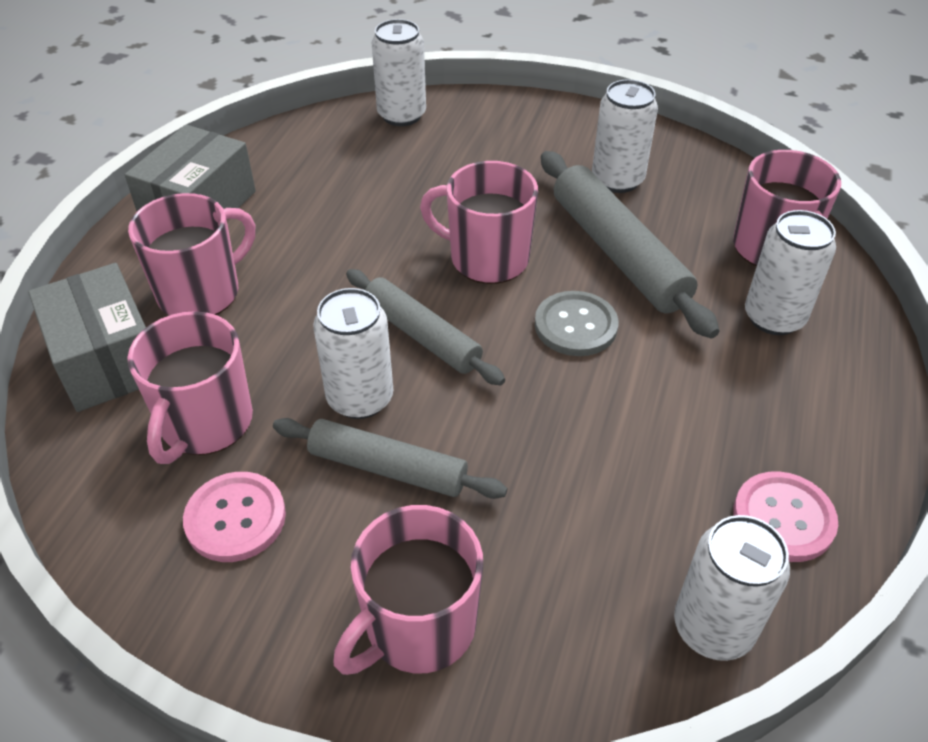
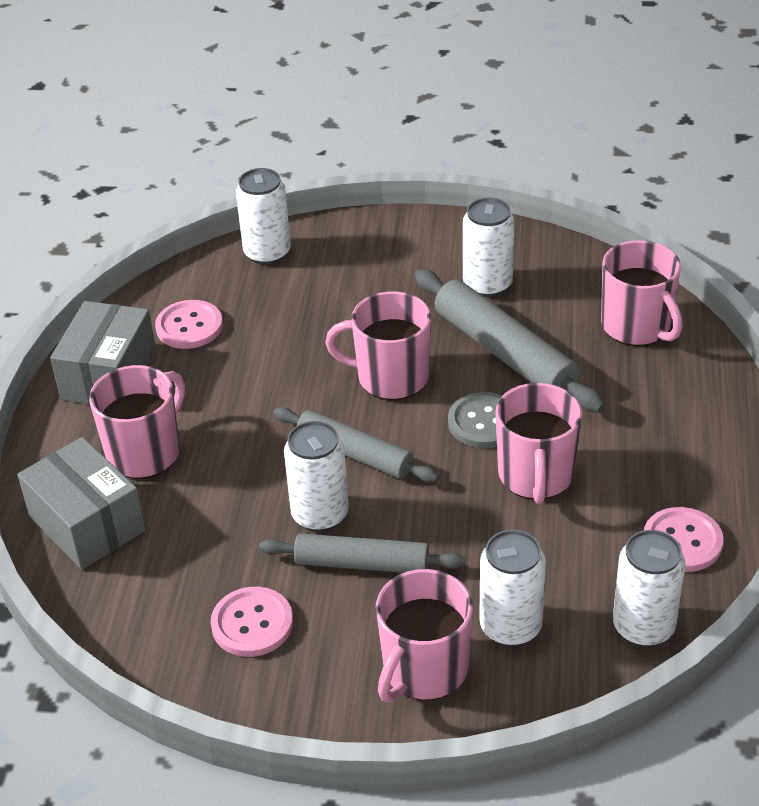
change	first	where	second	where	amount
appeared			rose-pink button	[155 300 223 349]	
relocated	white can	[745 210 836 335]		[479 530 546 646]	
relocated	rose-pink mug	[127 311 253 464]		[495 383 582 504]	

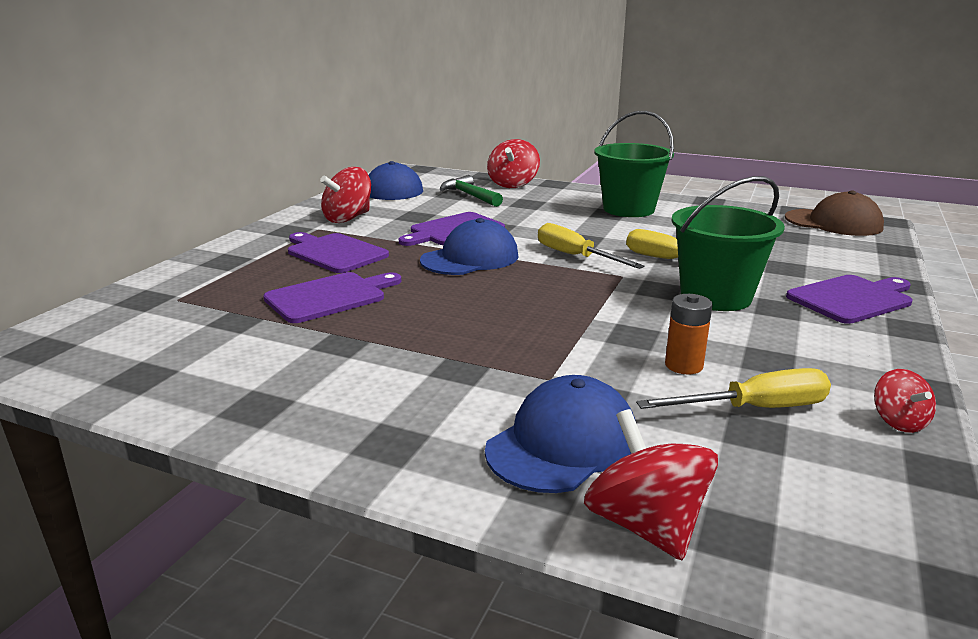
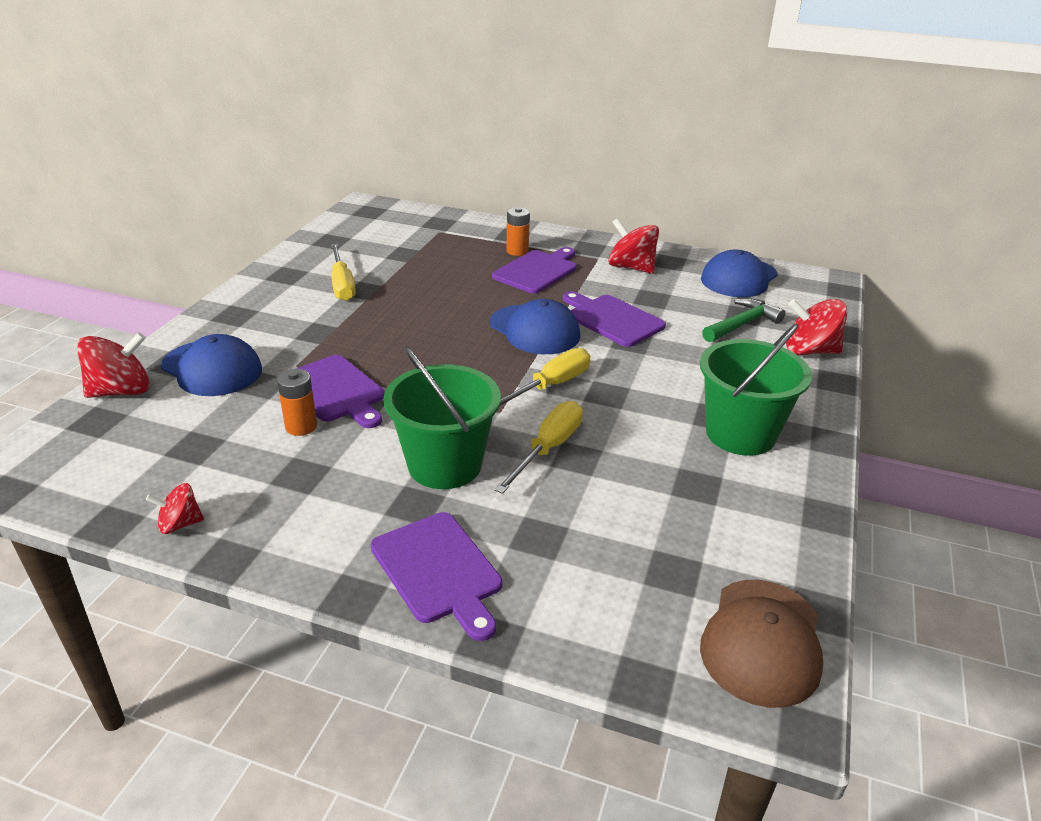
change	first	where	second	where	amount
relocated	violet chopping board	[263 272 401 323]		[296 355 385 428]	
relocated	golden screwdriver	[636 368 831 409]		[331 244 356 301]	
appeared			orange-coloured power cell	[506 207 530 256]	

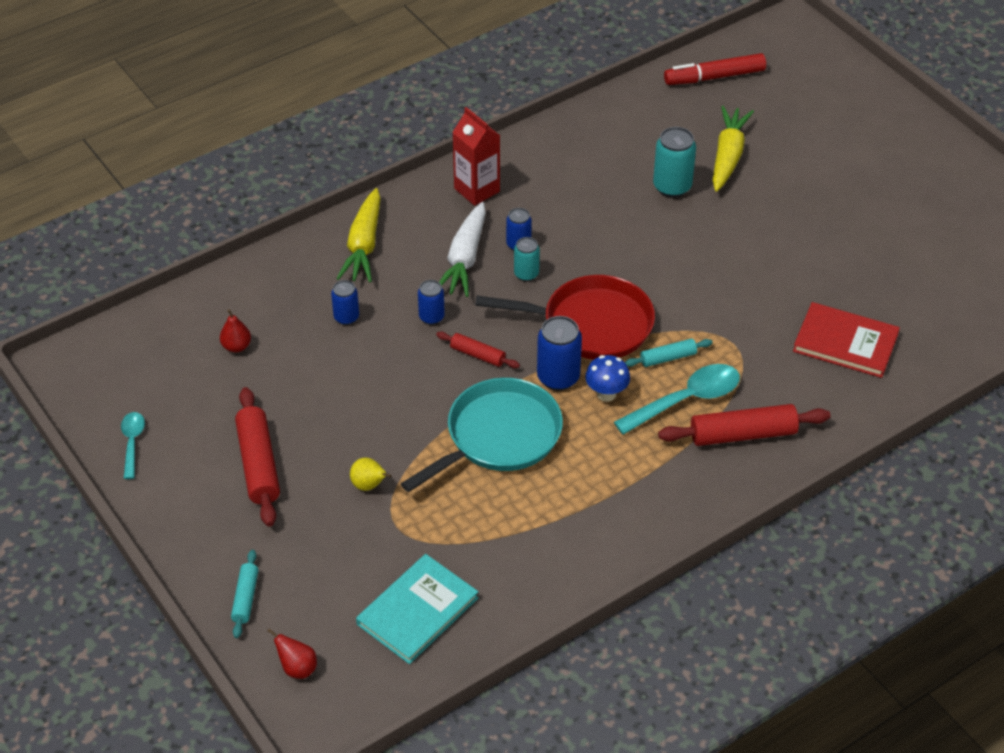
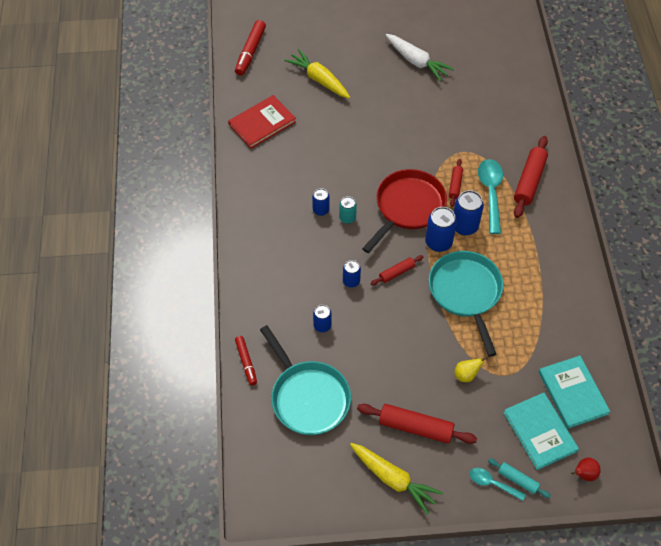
change	first	where	second	where	amount
relocated	crimson book	[793 302 900 378]		[228 95 296 149]	
appeared			crimson marker	[235 336 257 385]	
exchanged	crimson pear fruit	[220 309 251 352]	aqua pan	[260 325 351 435]	
relocated	golden carrot	[336 188 381 282]		[350 443 443 515]	
relocated	white carrot	[439 202 486 297]		[386 34 454 81]	
colour	aqua dough roller	[625 339 713 367]	crimson dough roller	[449 159 463 207]	
exchanged	cobalt mushroom	[585 355 630 402]	cobalt can	[454 190 484 236]	
relocated	aqua tablespoon	[121 412 145 479]		[470 468 526 501]	
appeared			aqua book	[503 393 579 470]	
missing	crimson milk carton	[452 107 500 206]			
missing	aqua can	[653 127 696 198]			

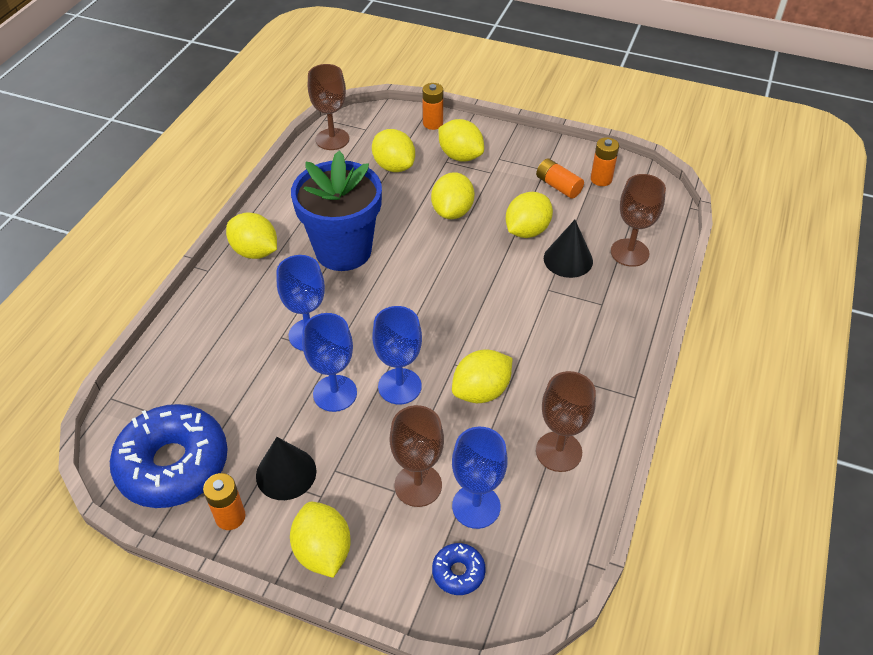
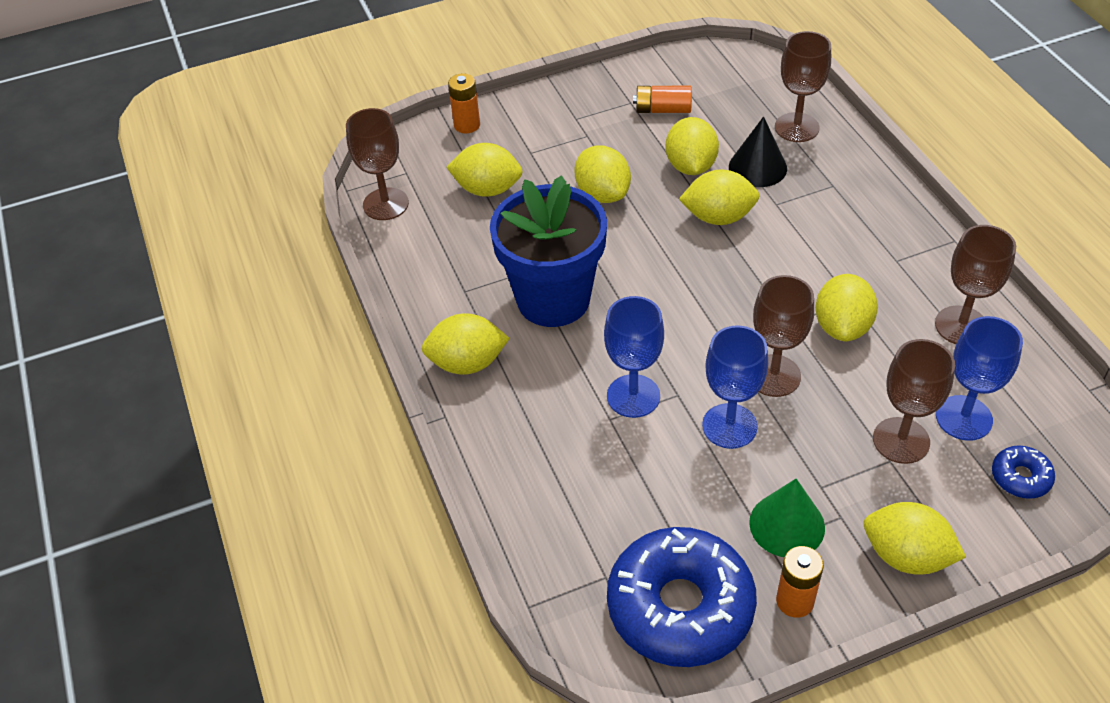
change	first	where	second	where	amount
relocated	golden toy lemon	[438 119 484 162]		[679 169 759 225]	
colour	ebony cone shape	[256 437 317 500]	leaf-green cone shape	[749 478 825 557]	
colour	cobalt goblet	[372 306 422 404]	brown goblet	[753 275 814 397]	
missing	orange-coloured power cell	[591 137 619 186]			

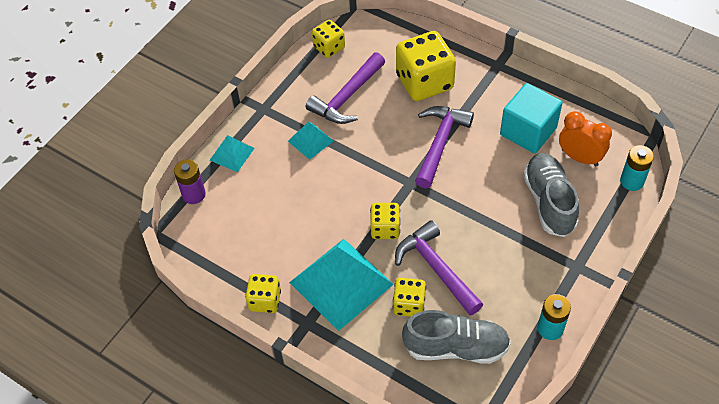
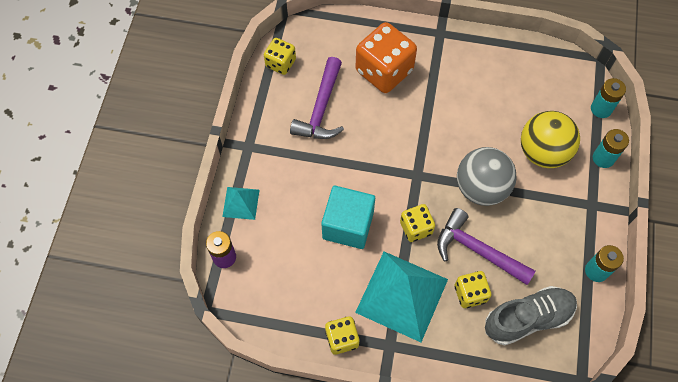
change	first	where	second	where	amount
relocated	aqua cube	[500 83 562 154]		[322 186 375 249]	
colour	golden dice	[396 31 456 101]	orange-coloured dice	[355 22 417 93]	
appeared			grey play ball	[457 147 517 206]	
exchanged	grey shoe	[523 153 579 237]	golden play ball	[521 111 580 168]	
appeared			aqua power cell	[593 129 629 168]	
missing	aqua solid pyramid	[288 122 333 160]			
missing	violet hammer	[415 106 474 189]			
missing	orange-coloured bedside clock	[559 111 612 166]			

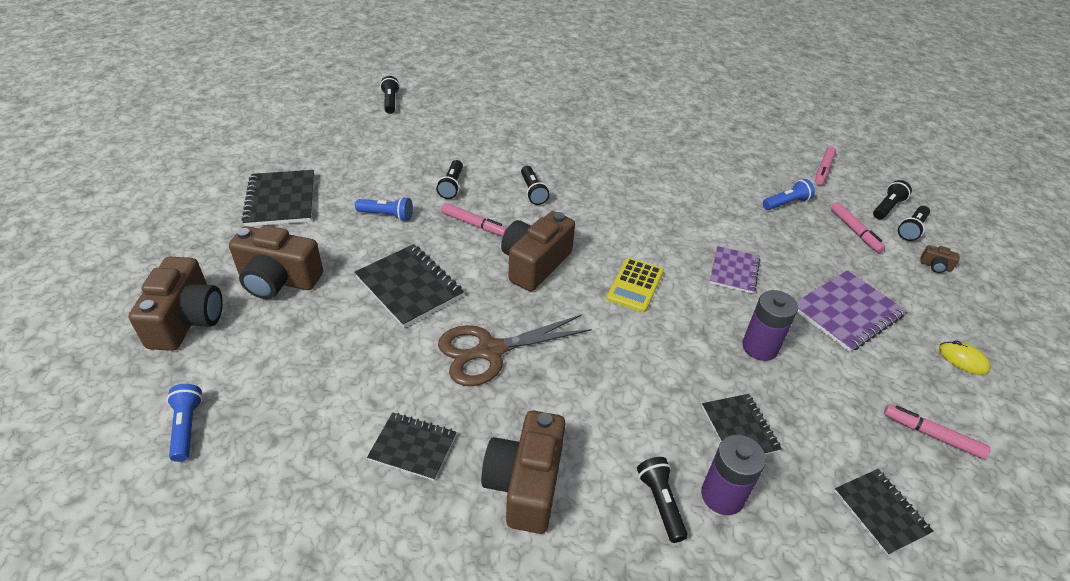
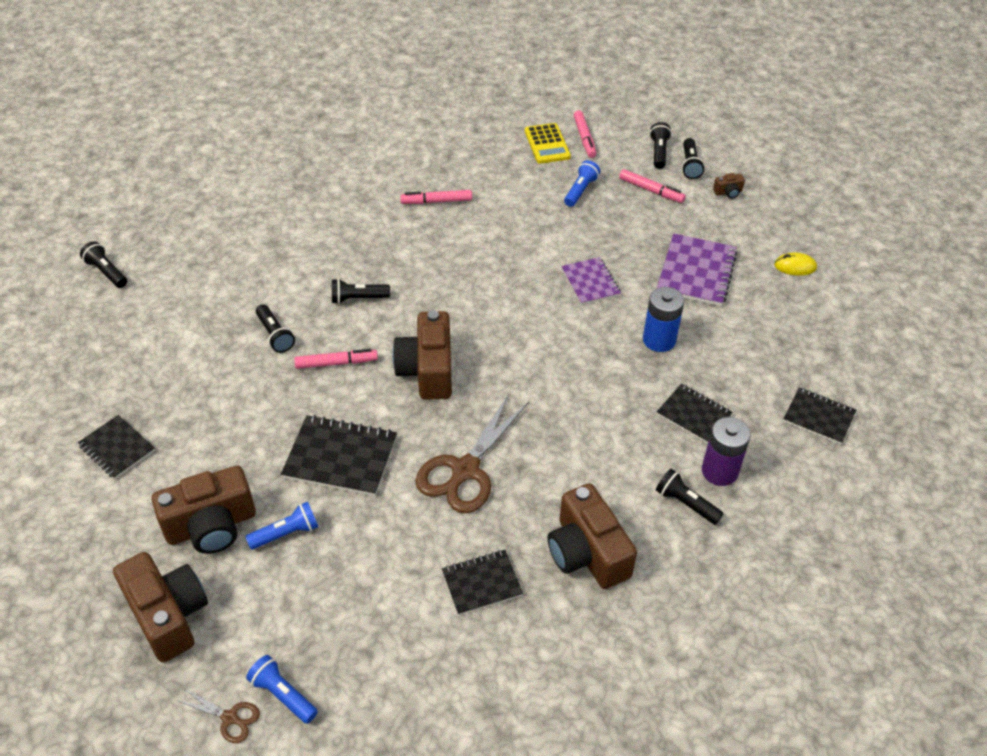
change	first	where	second	where	amount
size	ebony exercise book	[241 170 314 226]		[78 415 155 479]	x0.64
appeared			brown scissors	[176 689 260 743]	
relocated	cobalt flashlight	[355 197 413 221]		[245 502 318 549]	
spun	ebony flashlight	[521 166 550 205]		[332 279 390 304]	135 degrees clockwise
relocated	rose-pink marker	[884 404 990 459]		[400 190 472 204]	
relocated	golden calculator	[606 258 664 312]		[525 123 571 164]	
colour	violet power cell	[742 290 798 361]	cobalt power cell	[643 287 684 352]	

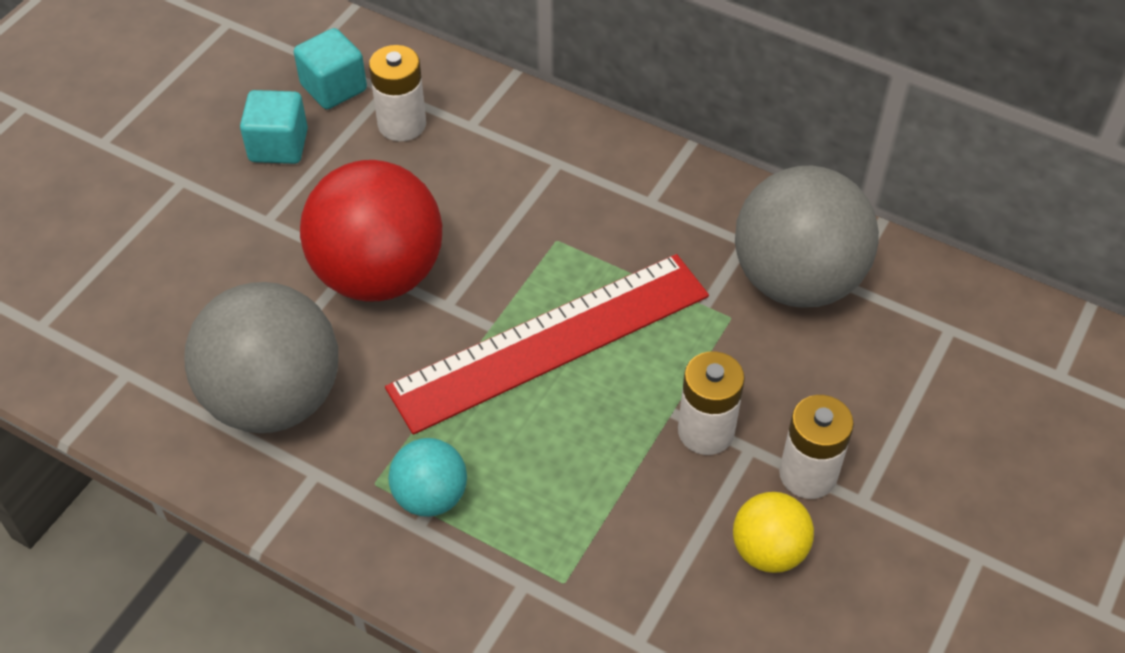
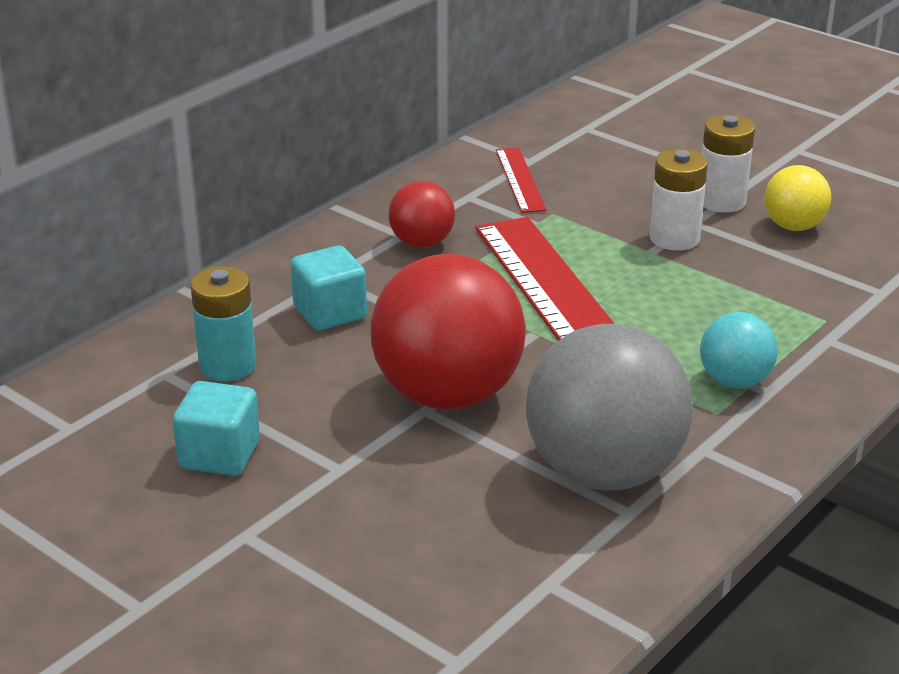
change	first	where	second	where	amount
colour	white power cell	[369 45 426 141]	aqua power cell	[190 266 256 381]	
relocated	aqua cube	[294 28 367 109]		[291 246 367 330]	
appeared			crimson play ball	[389 181 455 248]	
exchanged	grey play ball	[735 166 879 308]	crimson straightedge	[496 147 547 213]	

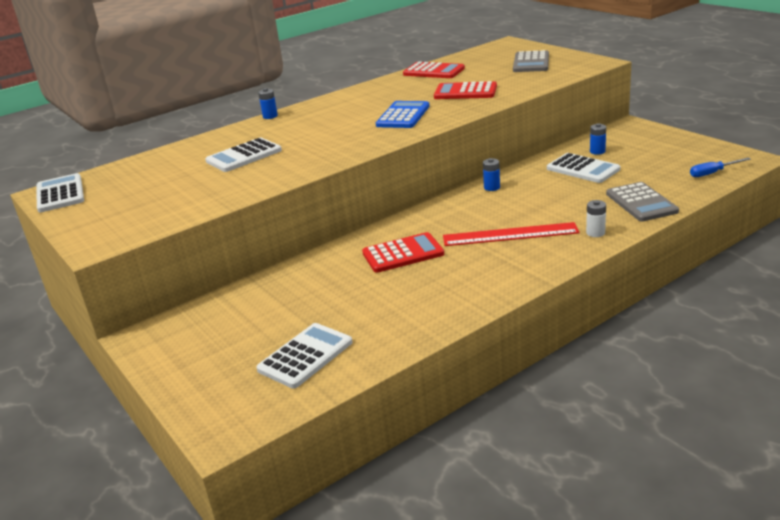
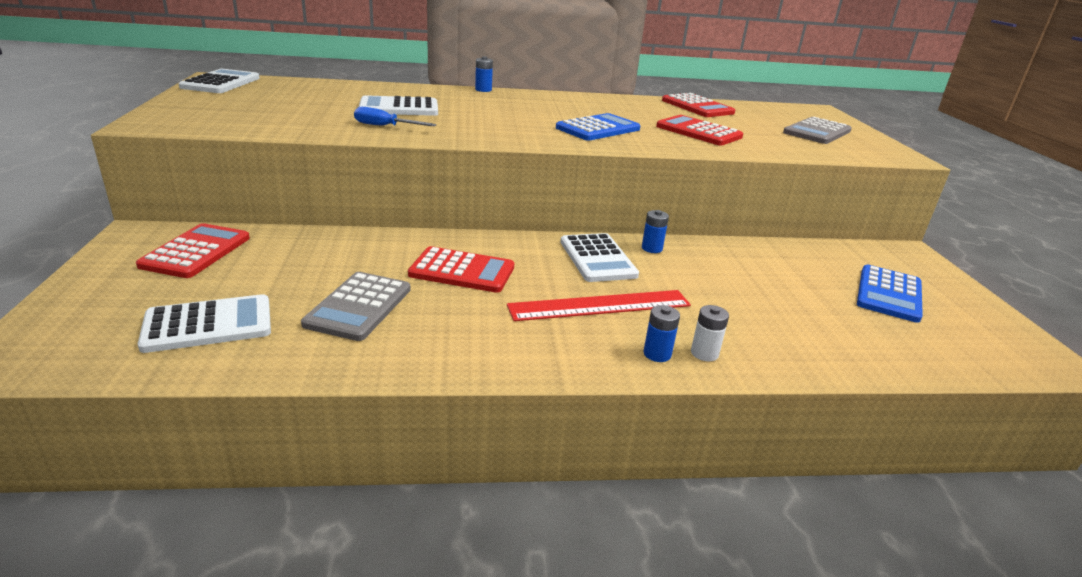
change	first	where	second	where	amount
appeared			crimson calculator	[136 223 250 278]	
relocated	grey calculator	[606 182 679 221]		[301 272 410 341]	
relocated	cobalt screwdriver	[690 157 751 177]		[354 107 436 126]	
spun	crimson straightedge	[443 222 579 246]		[507 290 691 321]	45 degrees counterclockwise
relocated	white calculator	[547 153 620 183]		[561 233 639 282]	
relocated	cobalt power cell	[590 123 606 155]		[644 305 680 362]	
appeared			cobalt calculator	[857 265 923 323]	

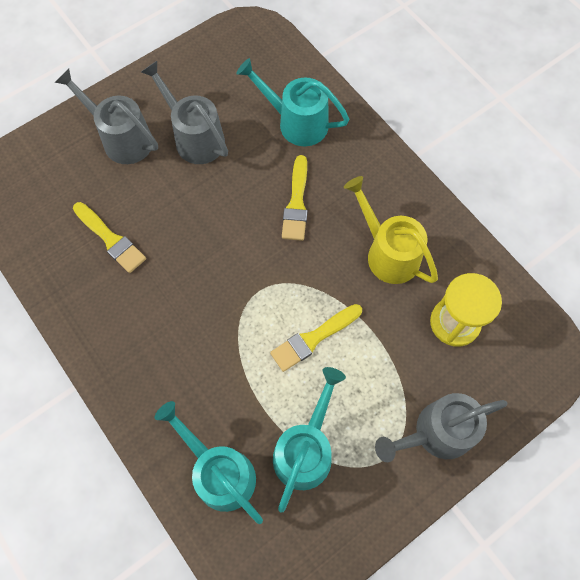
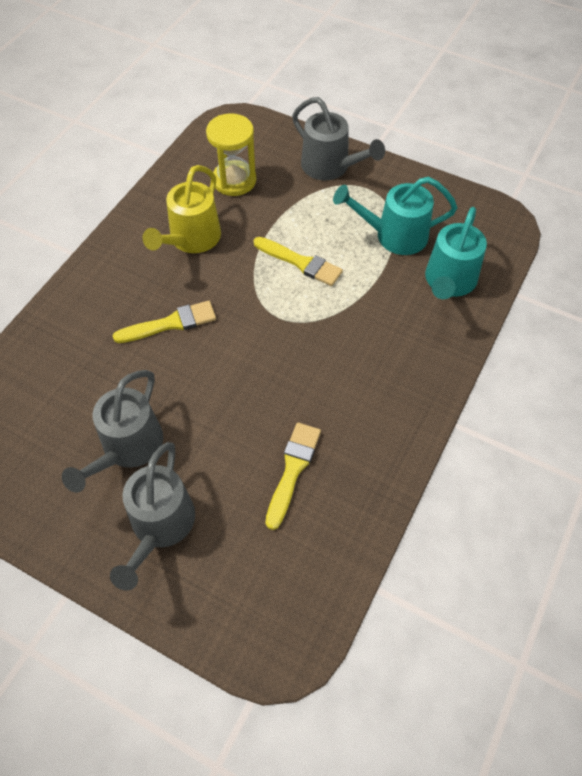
change	first	where	second	where	amount
missing	aqua watering pot	[236 58 350 146]			

